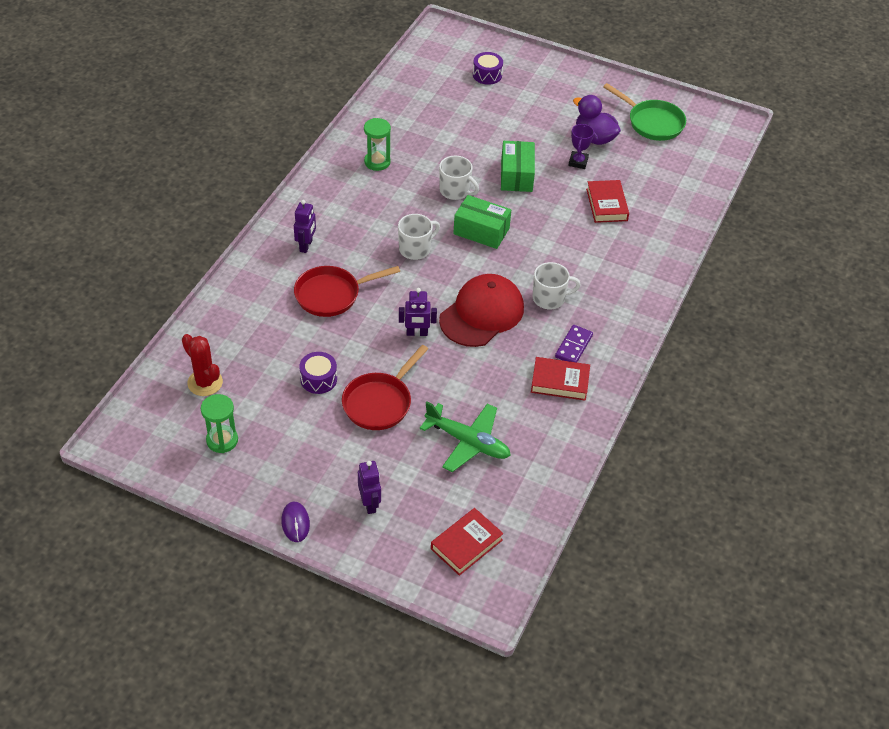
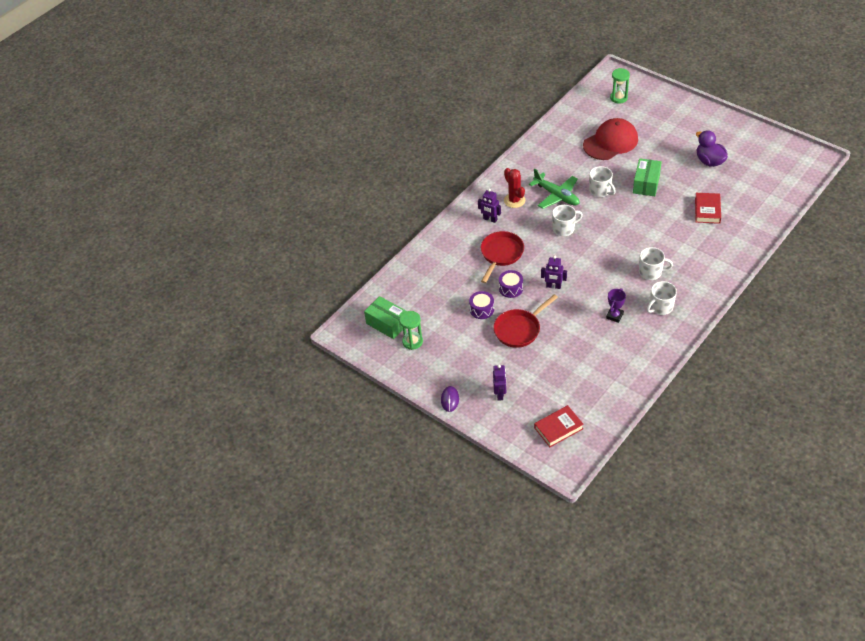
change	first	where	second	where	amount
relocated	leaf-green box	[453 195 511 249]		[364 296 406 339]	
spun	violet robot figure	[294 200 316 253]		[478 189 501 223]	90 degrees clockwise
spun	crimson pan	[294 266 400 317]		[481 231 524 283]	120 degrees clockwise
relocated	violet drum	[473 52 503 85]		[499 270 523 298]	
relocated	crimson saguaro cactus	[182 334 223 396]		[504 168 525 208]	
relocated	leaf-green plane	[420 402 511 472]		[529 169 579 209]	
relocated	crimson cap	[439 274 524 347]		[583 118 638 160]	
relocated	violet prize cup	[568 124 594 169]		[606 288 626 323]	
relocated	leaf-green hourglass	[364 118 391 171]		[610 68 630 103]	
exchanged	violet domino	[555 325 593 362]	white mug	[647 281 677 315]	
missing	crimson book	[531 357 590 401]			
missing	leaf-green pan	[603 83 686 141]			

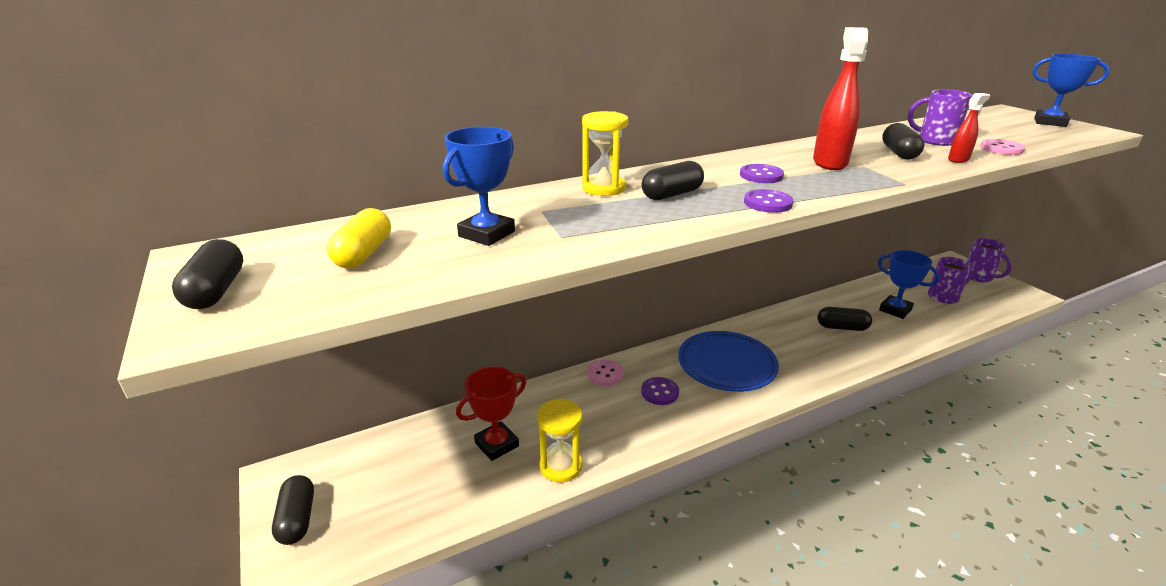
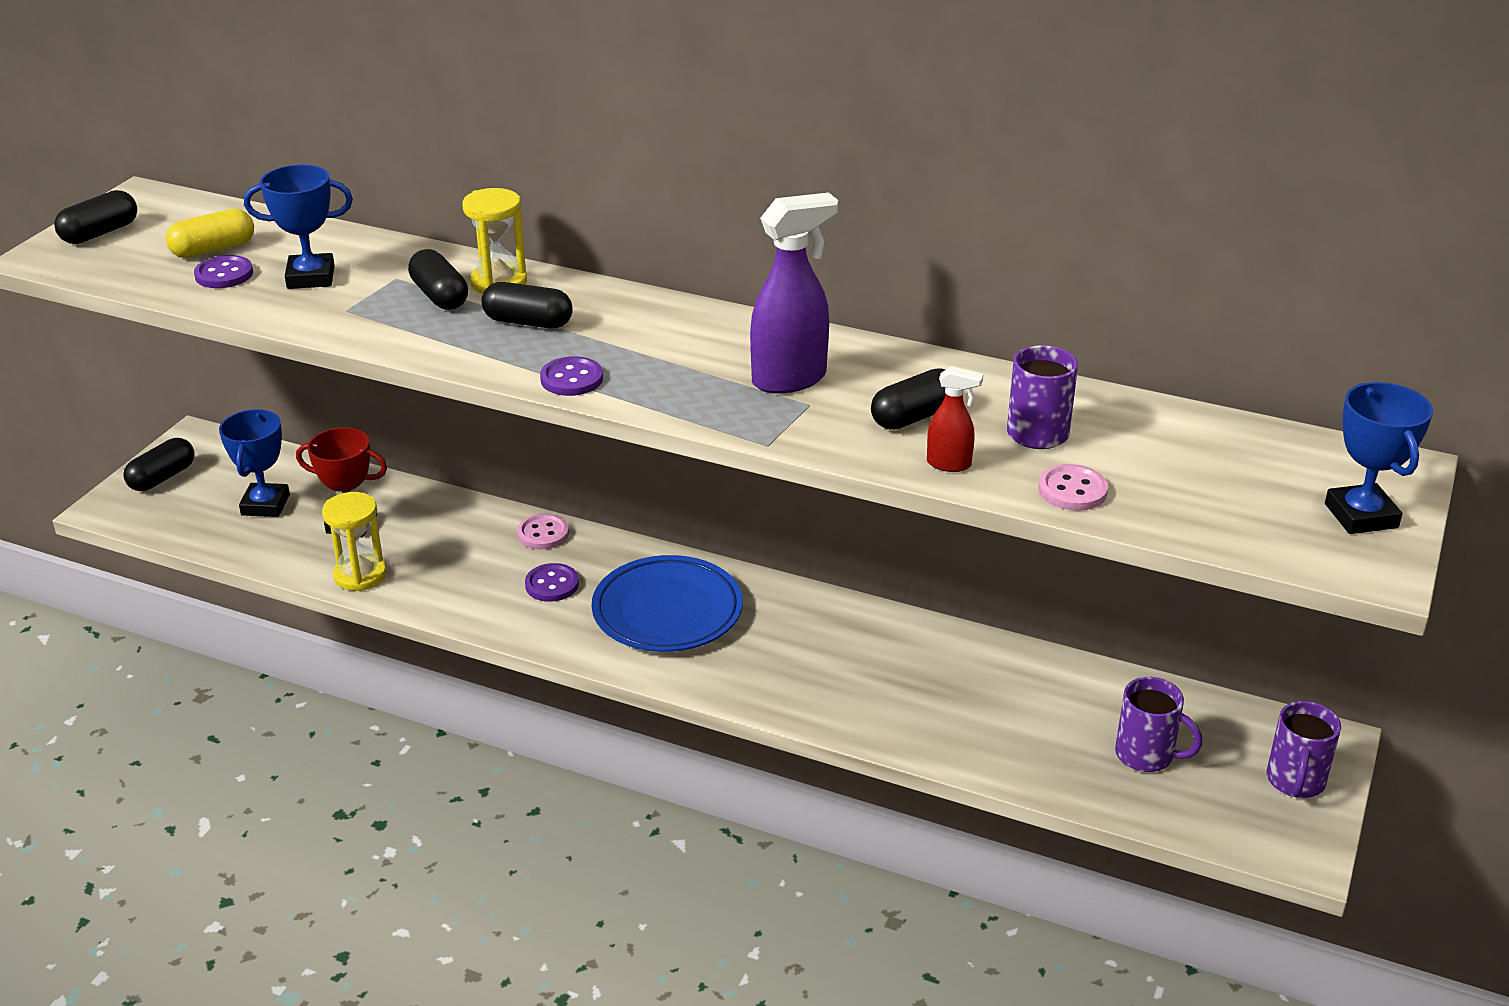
change	first	where	second	where	amount
relocated	violet button	[740 164 784 183]		[194 255 253 288]	
relocated	cobalt prize cup	[878 250 940 319]		[219 409 290 517]	
relocated	ebony pill shape	[818 307 872 331]		[408 249 468 310]	
colour	crimson spray cleaner	[813 27 868 170]	violet spray cleaner	[750 192 838 394]	

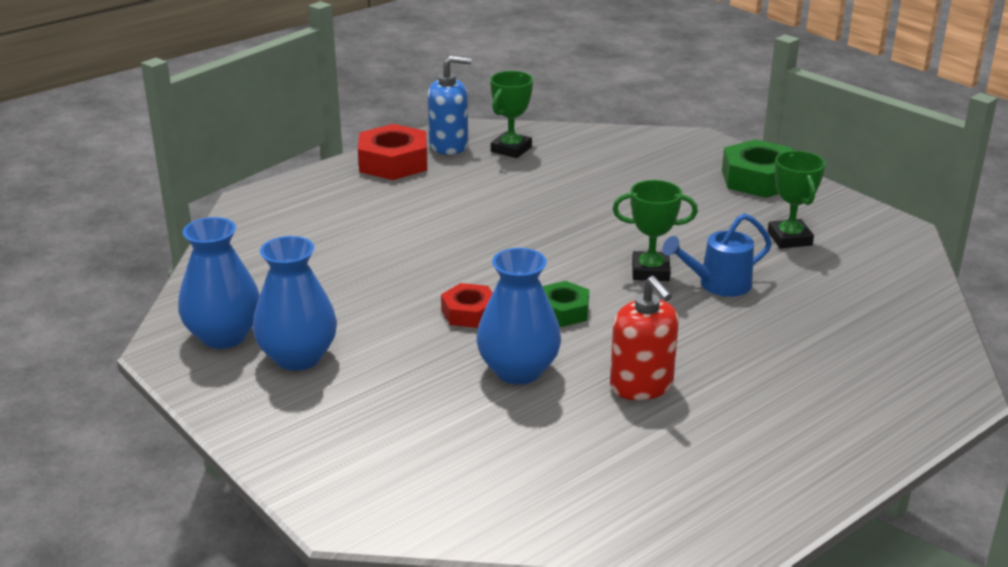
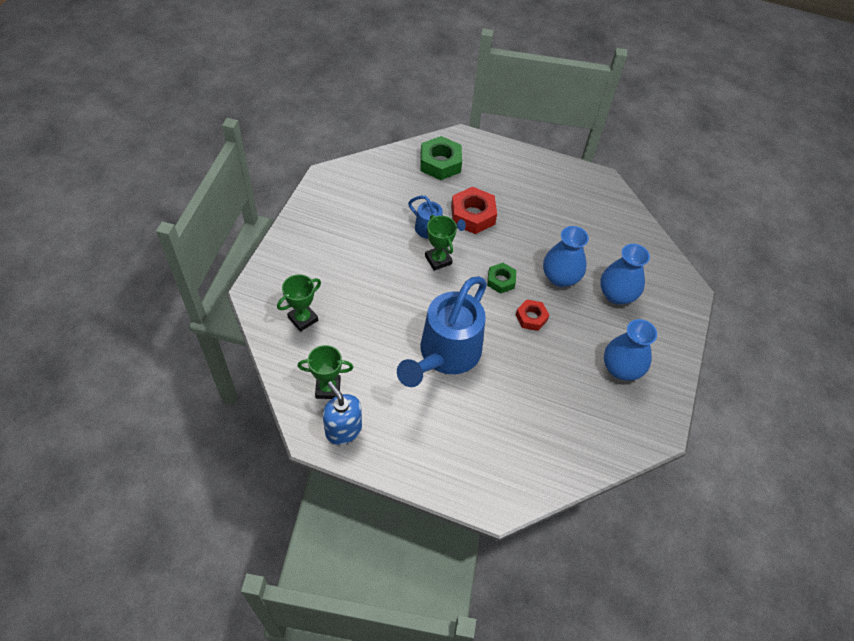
change	first	where	second	where	amount
relocated	leaf-green prize cup	[768 151 826 248]		[277 274 321 332]	
appeared			cobalt watering pot	[397 276 487 387]	
relocated	leaf-green hexagon nut	[722 139 794 198]		[420 136 462 180]	
relocated	crimson hexagon nut	[358 124 427 180]		[451 187 497 234]	
relocated	cobalt vase	[178 217 260 349]		[600 244 650 305]	
missing	crimson soap pump	[610 276 679 400]			

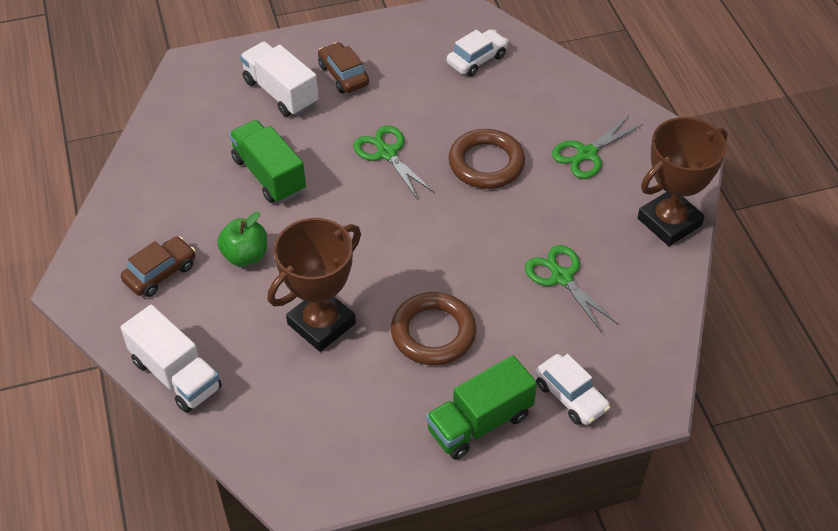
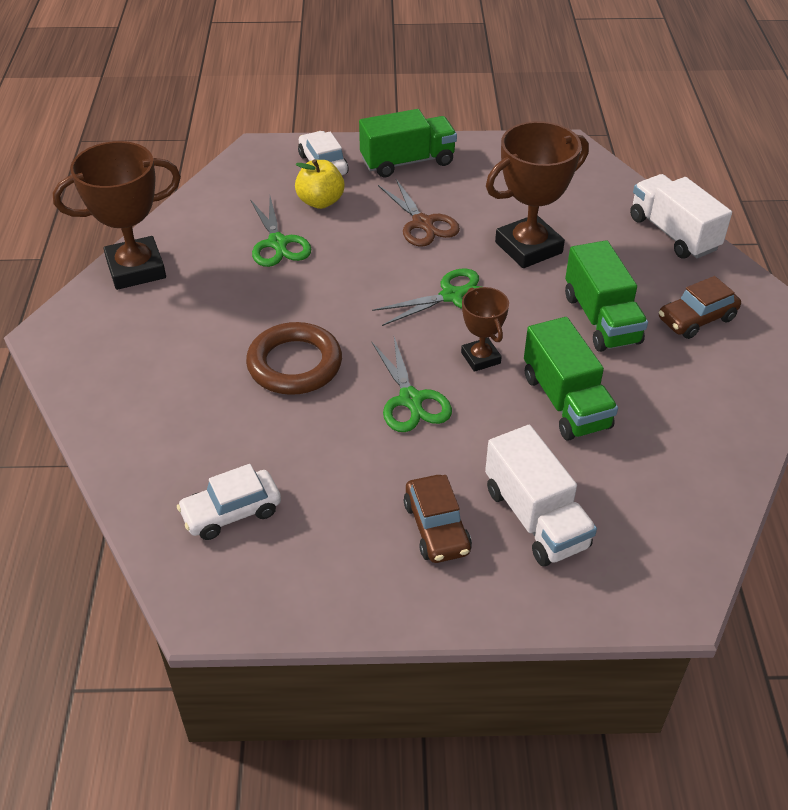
change	first	where	second	where	amount
appeared			golden apple fruit	[295 159 345 209]	
relocated	leaf-green scissors	[552 115 643 179]		[372 268 481 326]	
exchanged	brown torus	[391 292 476 365]	brown scissors	[378 179 460 247]	
appeared			brown prize cup	[461 287 509 372]	
exchanged	leaf-green apple fruit	[217 212 267 266]	leaf-green toy truck	[565 240 648 352]	

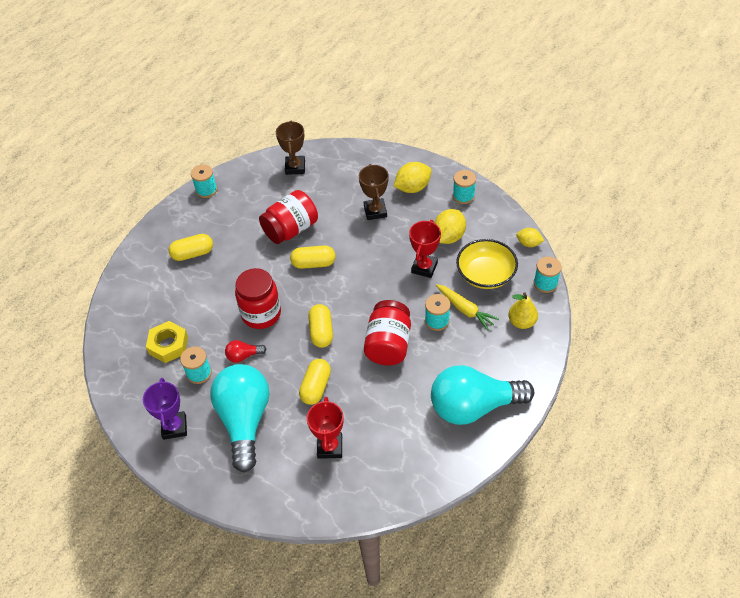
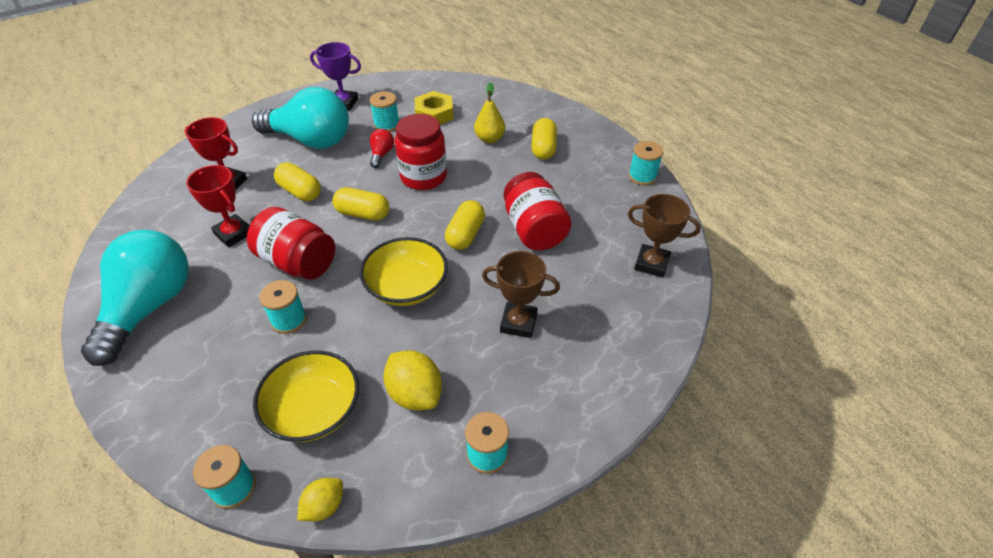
change	first	where	second	where	amount
relocated	crimson prize cup	[409 220 441 278]		[186 165 249 247]	
appeared			golden serving bowl	[359 237 448 306]	
relocated	golden pear fruit	[508 292 538 329]		[474 82 505 143]	
missing	golden toy lemon	[394 162 432 193]			
missing	golden carrot	[436 284 499 330]			

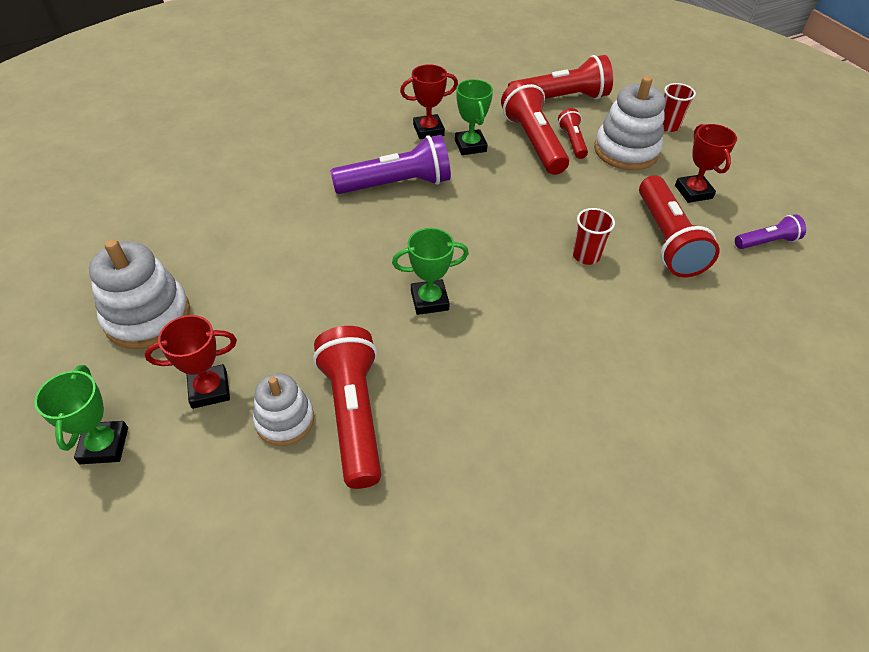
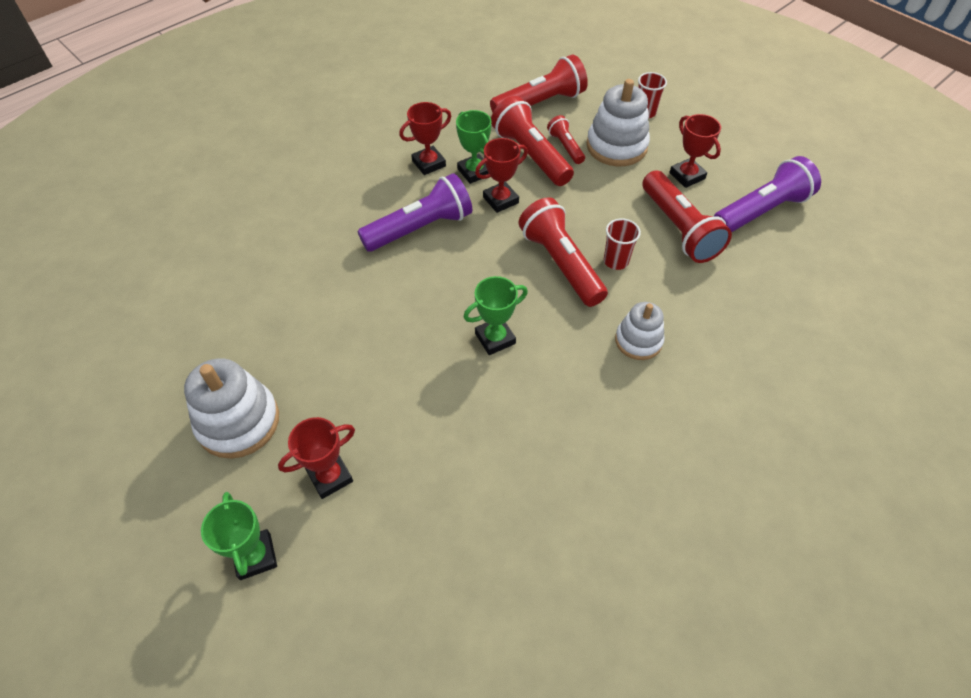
change	first	where	second	where	amount
appeared			crimson prize cup	[475 138 528 213]	
relocated	crimson flashlight	[313 326 381 489]		[518 197 608 307]	
relocated	white stacking toy	[253 373 314 446]		[615 302 665 360]	
size	violet flashlight	[735 214 806 249]		[714 156 821 232]	x1.88

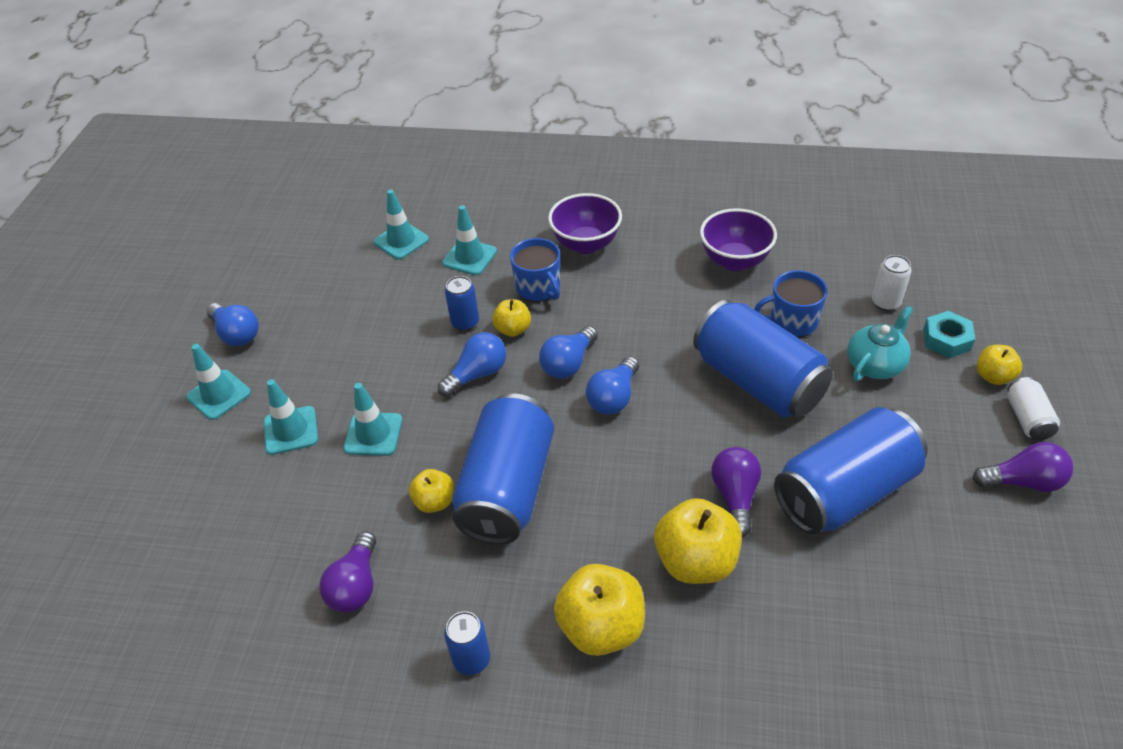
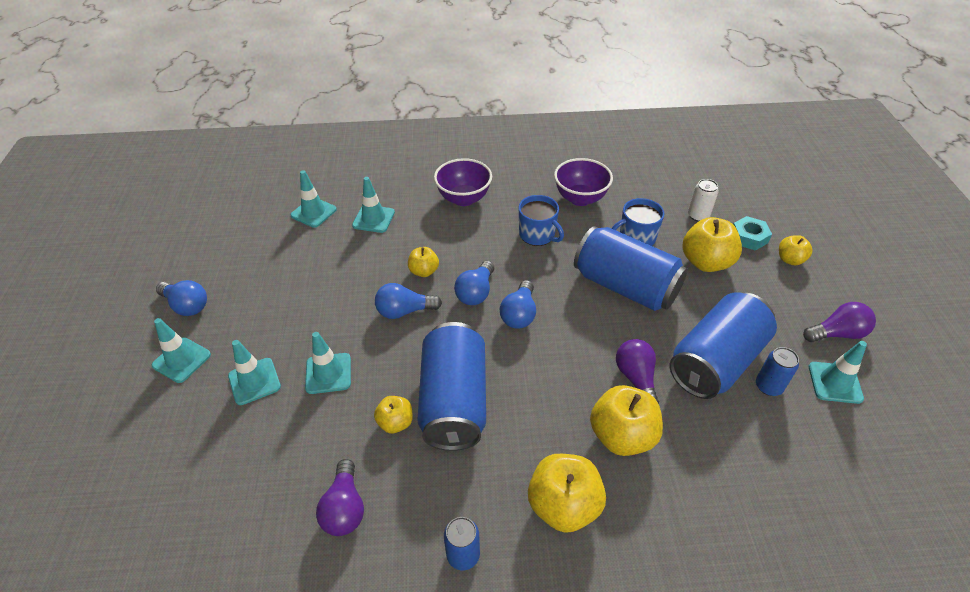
change	first	where	second	where	amount
spun	cobalt lightbulb	[438 332 506 397]		[375 283 442 319]	135 degrees counterclockwise
relocated	cobalt mug	[510 238 560 302]		[519 195 564 246]	
exchanged	aqua tea pot	[847 306 913 381]	golden apple fruit	[683 217 742 272]	
relocated	cobalt can	[445 276 479 331]		[756 347 799 396]	
appeared			aqua traffic cone	[809 341 867 404]	
missing	white can	[1007 377 1060 440]			

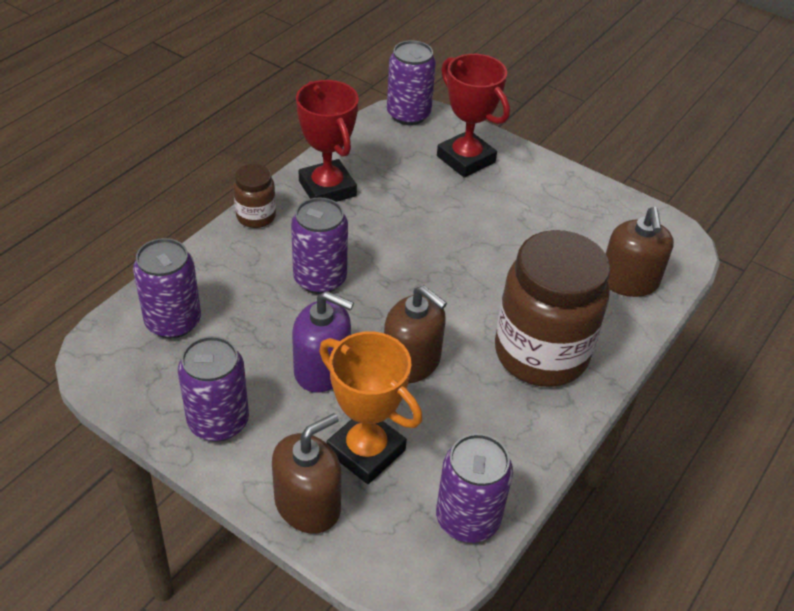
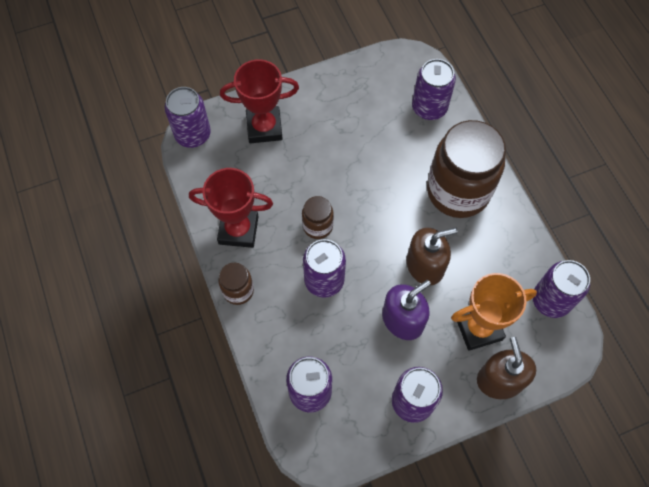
change	first	where	second	where	amount
appeared			brown jam jar	[302 196 334 239]	
exchanged	brown soap pump	[606 207 674 297]	violet can	[412 59 456 120]	

